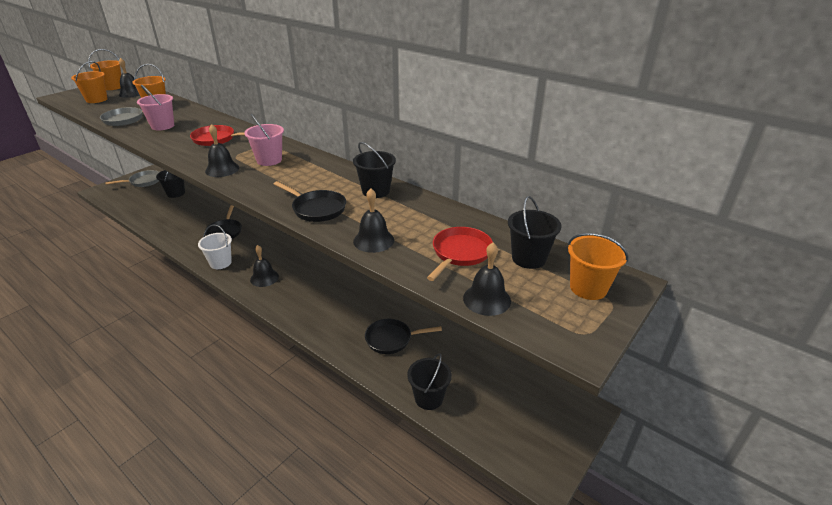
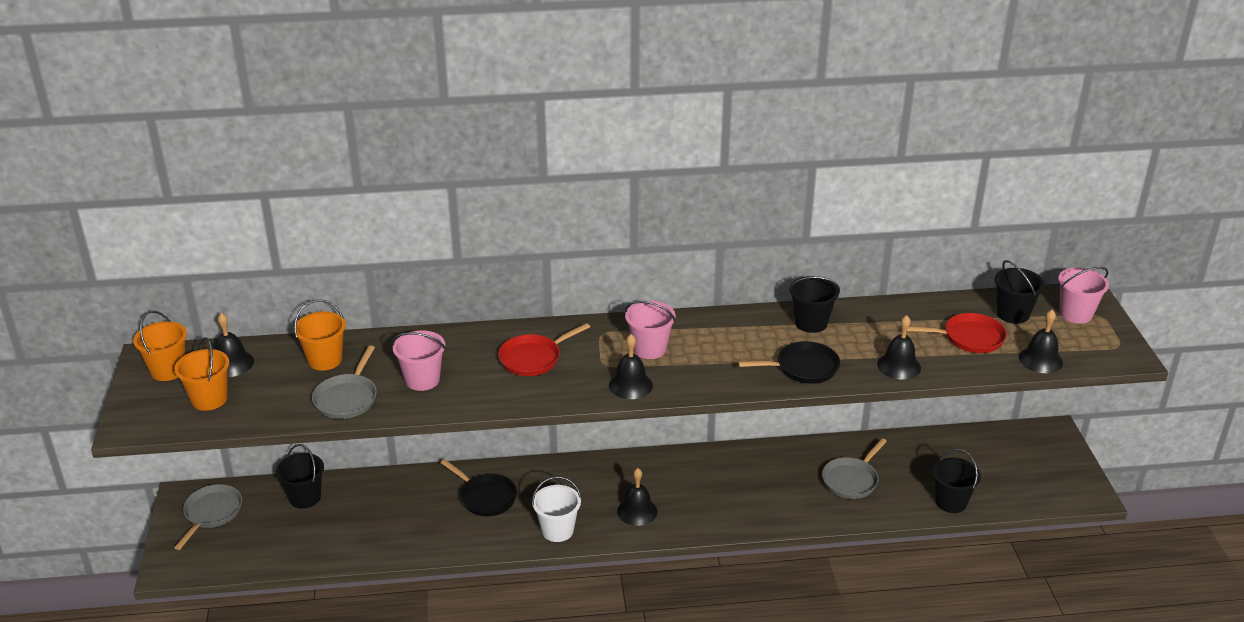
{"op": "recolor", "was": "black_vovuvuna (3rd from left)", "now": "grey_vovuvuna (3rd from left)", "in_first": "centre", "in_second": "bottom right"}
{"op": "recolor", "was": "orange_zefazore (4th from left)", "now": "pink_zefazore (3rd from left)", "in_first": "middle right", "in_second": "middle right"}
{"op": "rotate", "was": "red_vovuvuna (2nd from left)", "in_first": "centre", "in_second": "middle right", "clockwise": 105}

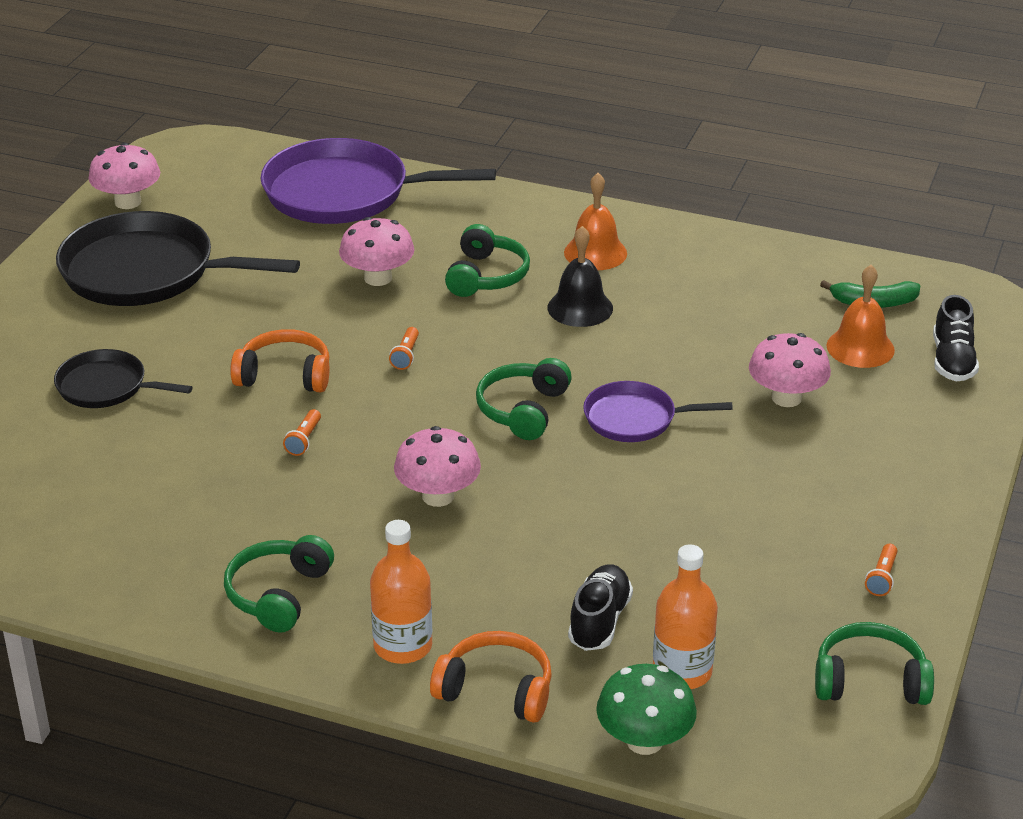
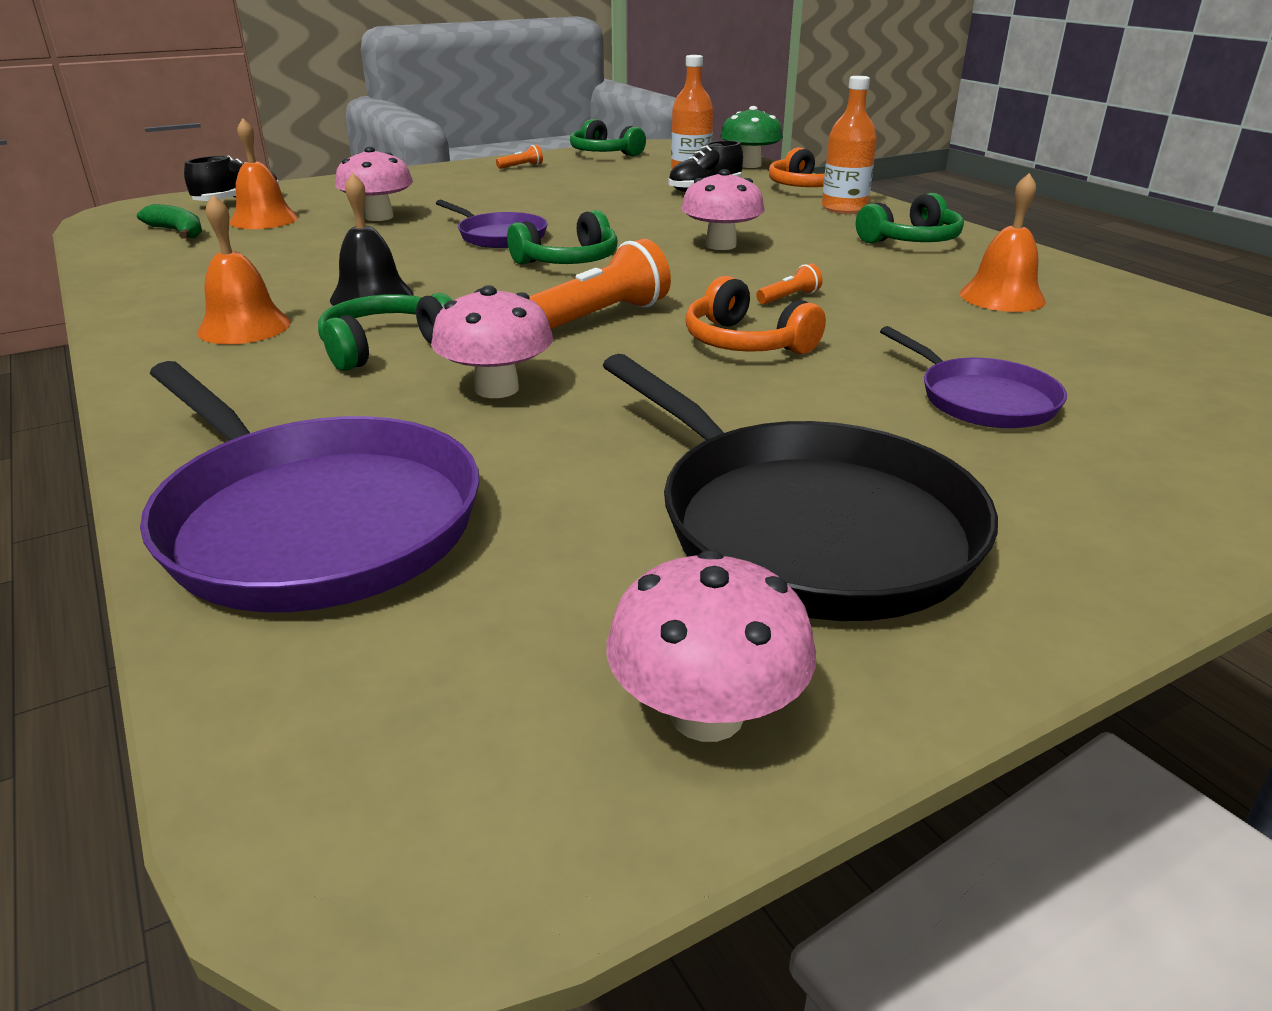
{"op": "insert", "now": "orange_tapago (3rd from left)", "in_second": "top right"}
{"op": "recolor", "was": "black_vovuvuna (1st from left)", "now": "purple_vovuvuna (3rd from left)", "in_first": "middle left", "in_second": "middle right"}
{"op": "resize", "was": "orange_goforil (2nd from left)", "in_first": "centre", "in_second": "top centre", "ratio": 2.17}

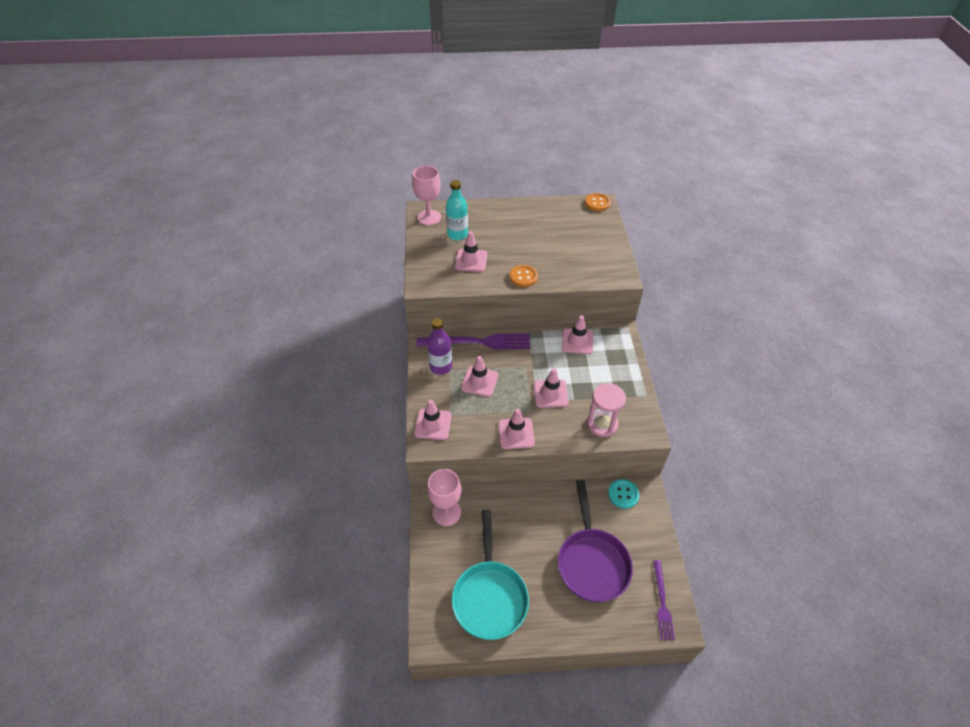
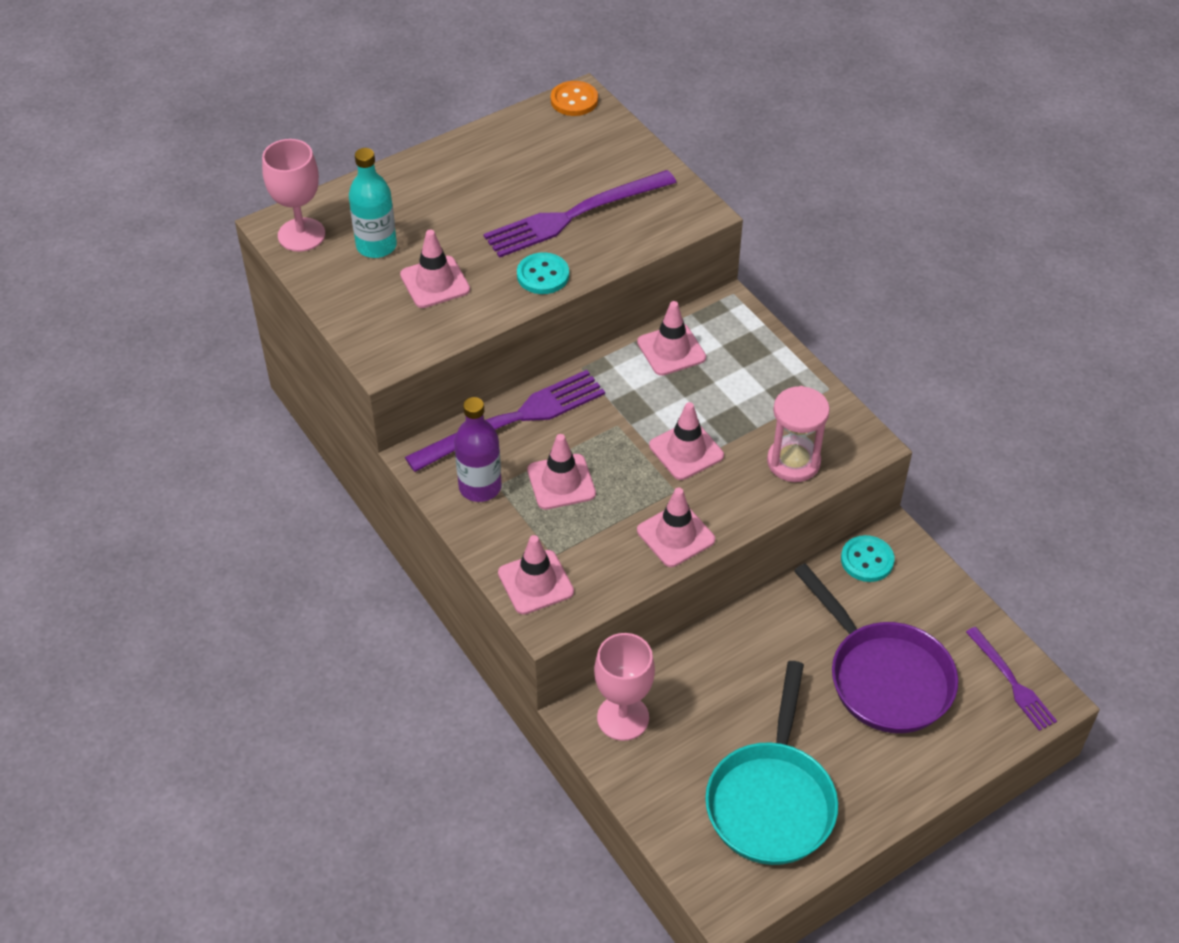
{"op": "insert", "now": "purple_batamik (2nd from left)", "in_second": "top centre"}
{"op": "recolor", "was": "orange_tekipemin (1st from left)", "now": "turquoise_tekipemin (1st from left)", "in_first": "centre", "in_second": "top centre"}
{"op": "rotate", "was": "turquoise_vovuvuna", "in_first": "bottom centre", "in_second": "bottom centre", "clockwise": 45}

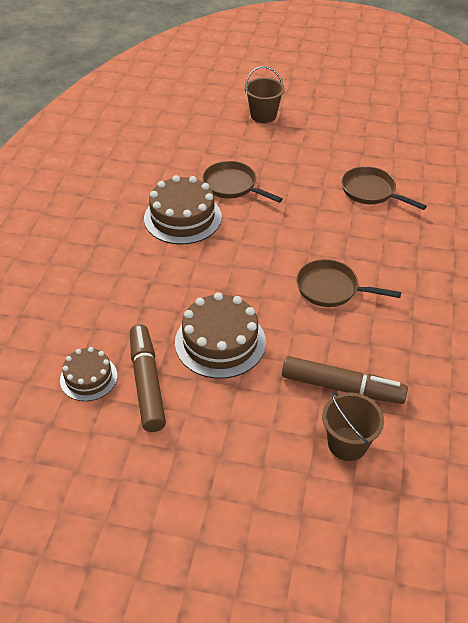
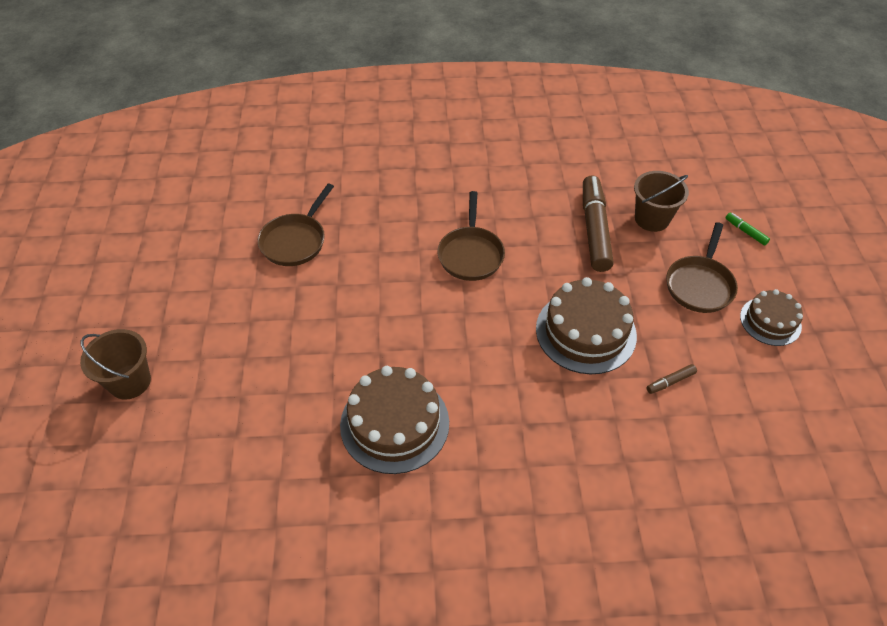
{"op": "insert", "now": "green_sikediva", "in_second": "middle right"}
{"op": "move", "was": "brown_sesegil (1st from left in the first image)", "now": "brown_sesegil (3rd from left)", "in_first": "middle left", "in_second": "middle right"}
{"op": "move", "was": "brown_vovuvuna (1st from left in the first image)", "now": "brown_vovuvuna (3rd from left)", "in_first": "top centre", "in_second": "middle right"}
{"op": "resize", "was": "brown_sikediva (1st from left in the first image)", "in_first": "middle left", "in_second": "middle right", "ratio": 0.42}

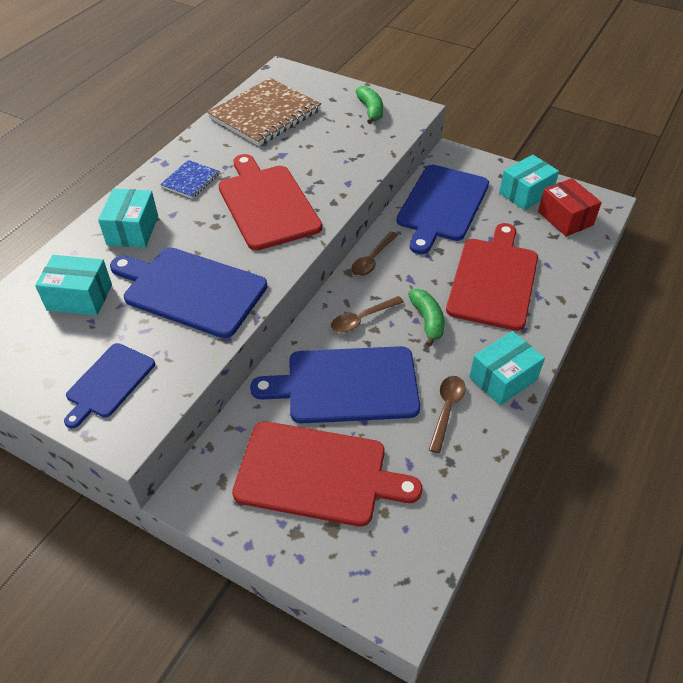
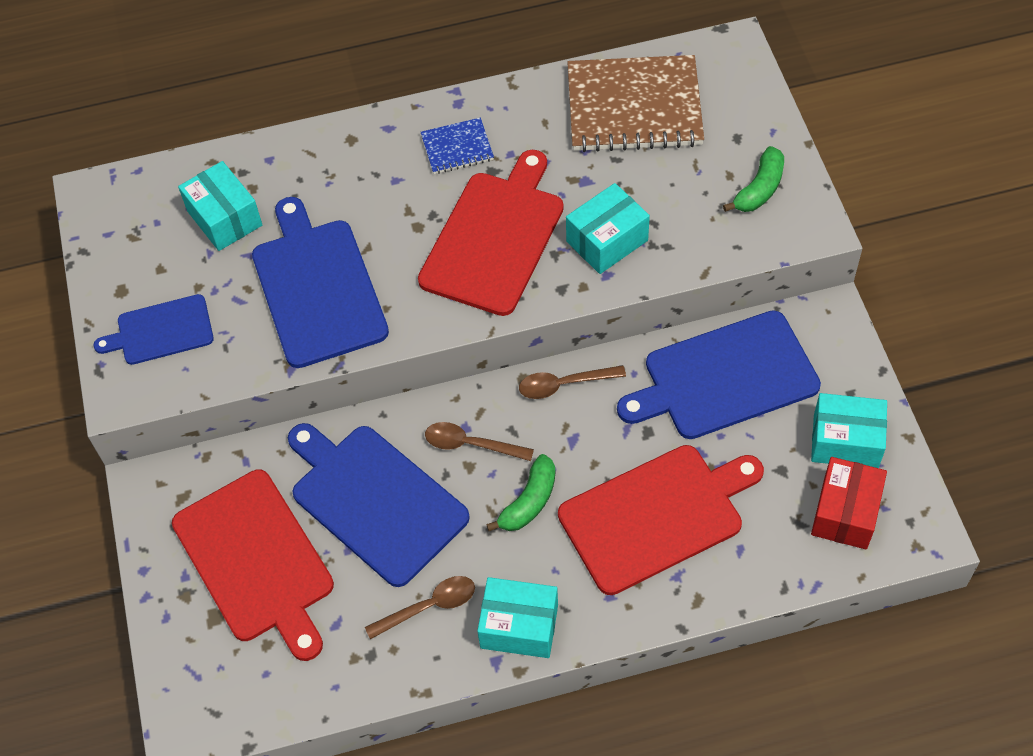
{"op": "move", "was": "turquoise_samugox (2nd from left in the first image)", "now": "turquoise_samugox (3rd from left)", "in_first": "top left", "in_second": "top centre"}

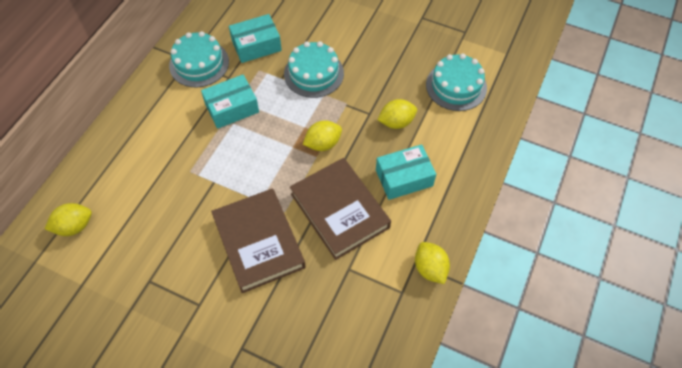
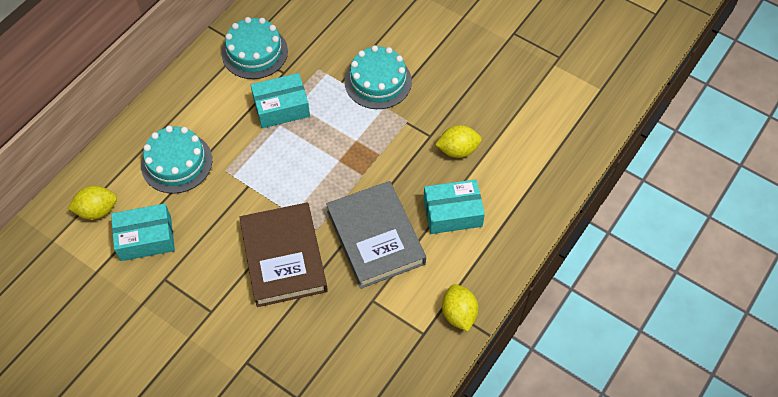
{"op": "delete", "was": "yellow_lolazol (2nd from left)", "in_first": "centre"}
{"op": "move", "was": "turquoise_samugox (2nd from left in the first image)", "now": "turquoise_samugox (1st from left)", "in_first": "top centre", "in_second": "middle left"}
{"op": "move", "was": "turquoise_sesegil (3rd from left in the first image)", "now": "turquoise_sesegil (1st from left)", "in_first": "top right", "in_second": "middle left"}
{"op": "recolor", "was": "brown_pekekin (2nd from left)", "now": "grey_pekekin", "in_first": "centre", "in_second": "centre"}

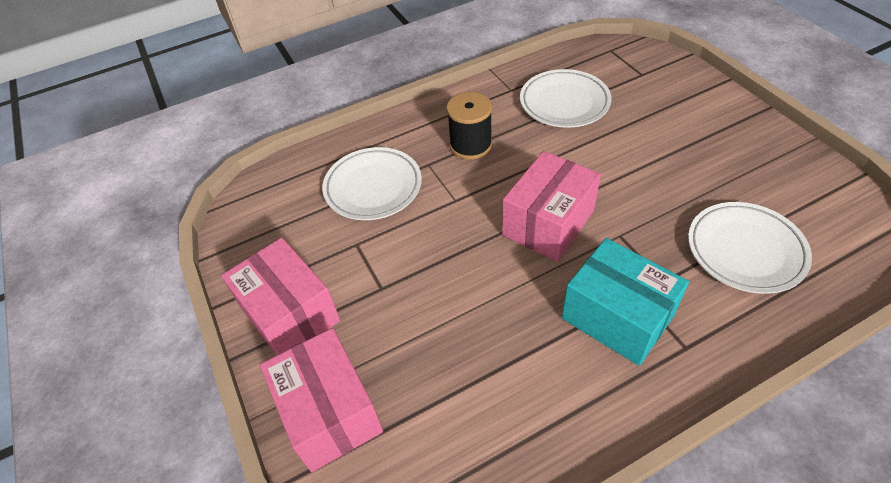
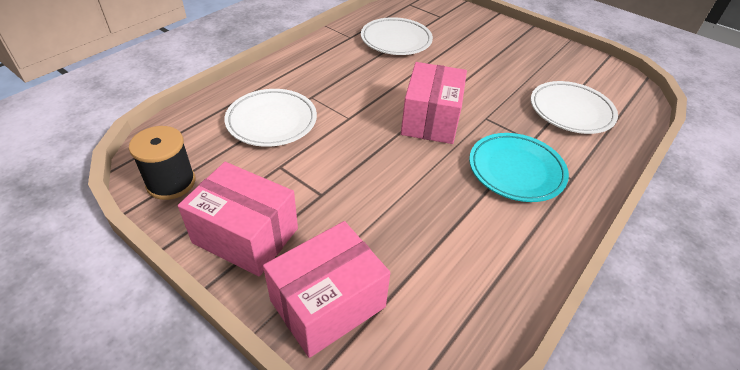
{"op": "move", "was": "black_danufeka", "in_first": "top centre", "in_second": "middle left"}
{"op": "replace", "was": "turquoise_samugox", "now": "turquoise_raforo", "in_first": "middle right", "in_second": "middle right"}
{"op": "rotate", "was": "pink_samugox (2nd from left)", "in_first": "bottom centre", "in_second": "bottom centre", "clockwise": -75}

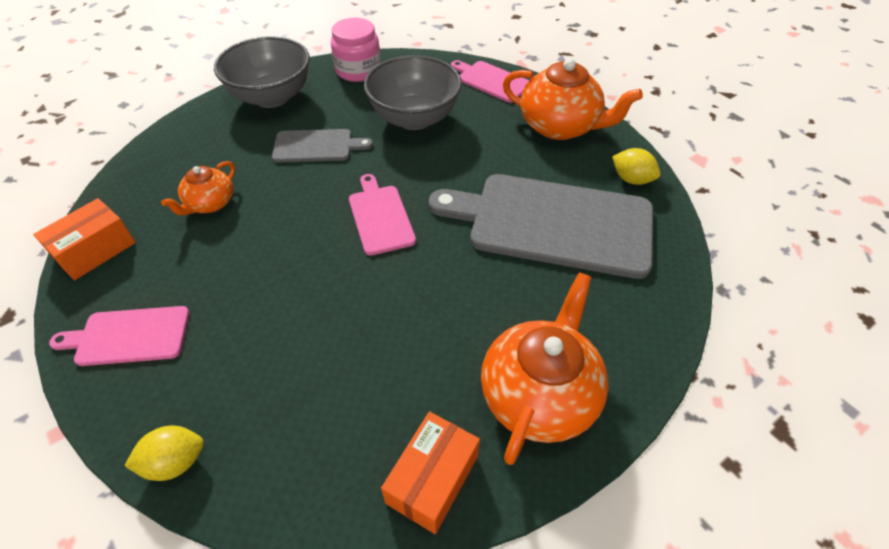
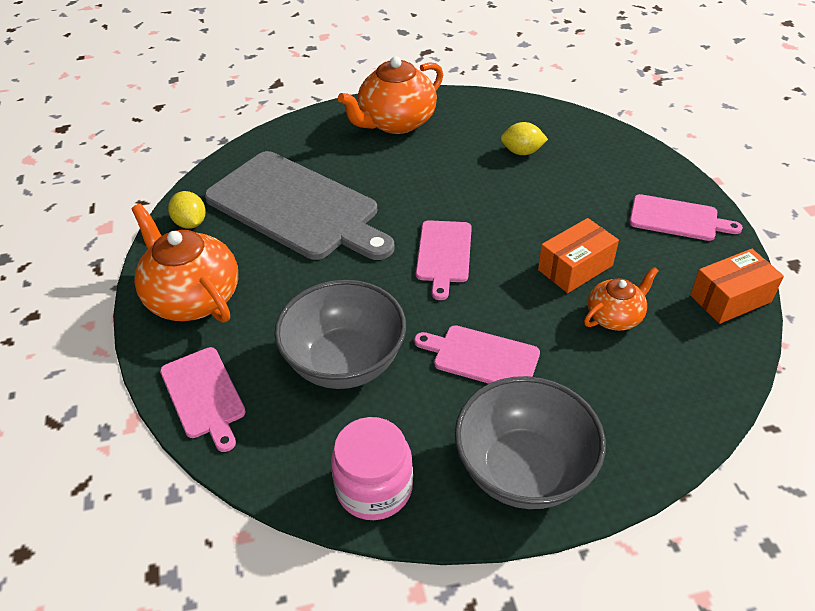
{"op": "move", "was": "yellow_lolazol (1st from left in the first image)", "now": "yellow_lolazol (2nd from left)", "in_first": "bottom left", "in_second": "top centre"}
{"op": "move", "was": "orange_samugox (2nd from left in the first image)", "now": "orange_samugox (1st from left)", "in_first": "bottom centre", "in_second": "middle right"}
{"op": "recolor", "was": "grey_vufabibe (1st from left)", "now": "pink_vufabibe (3rd from left)", "in_first": "top centre", "in_second": "centre"}

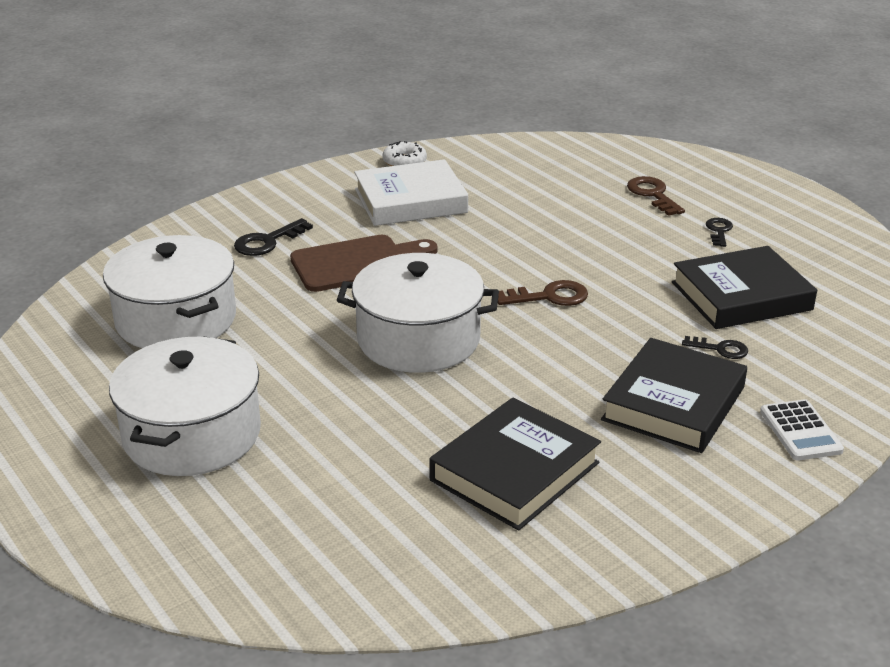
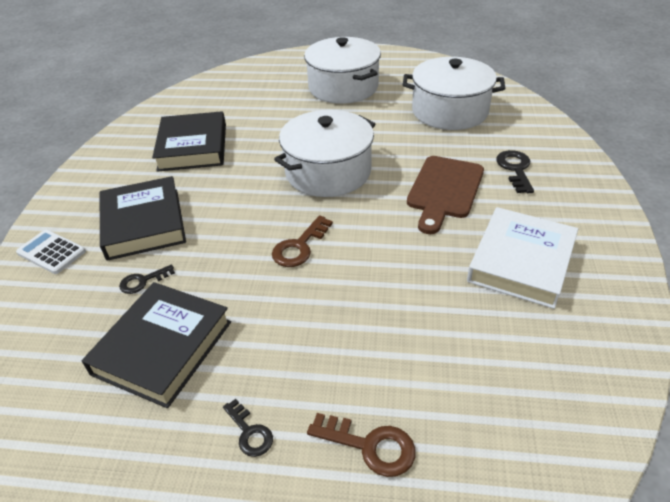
{"op": "delete", "was": "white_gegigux", "in_first": "top centre"}

